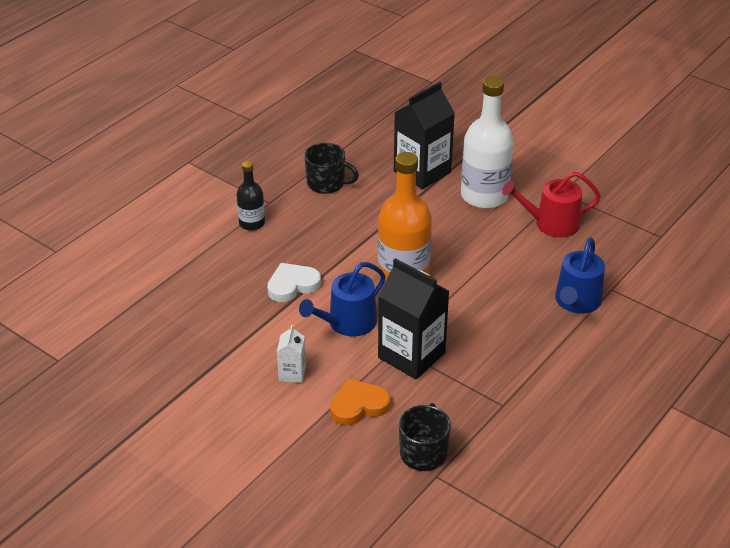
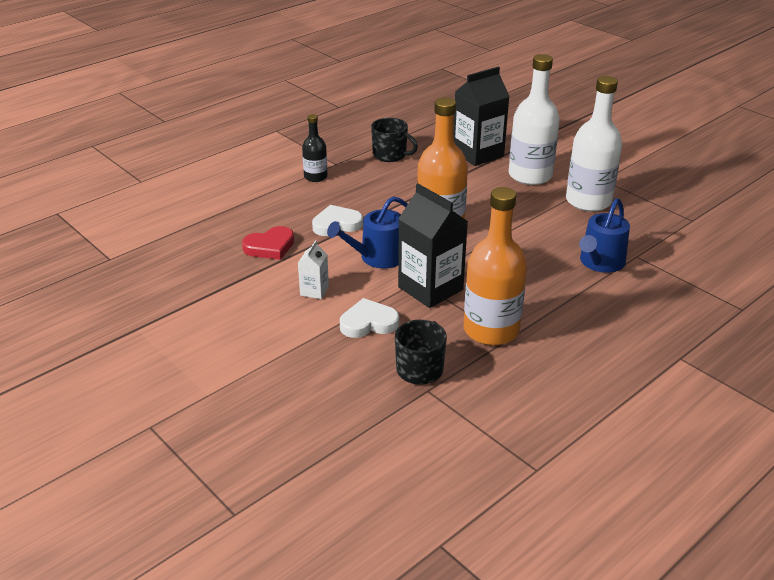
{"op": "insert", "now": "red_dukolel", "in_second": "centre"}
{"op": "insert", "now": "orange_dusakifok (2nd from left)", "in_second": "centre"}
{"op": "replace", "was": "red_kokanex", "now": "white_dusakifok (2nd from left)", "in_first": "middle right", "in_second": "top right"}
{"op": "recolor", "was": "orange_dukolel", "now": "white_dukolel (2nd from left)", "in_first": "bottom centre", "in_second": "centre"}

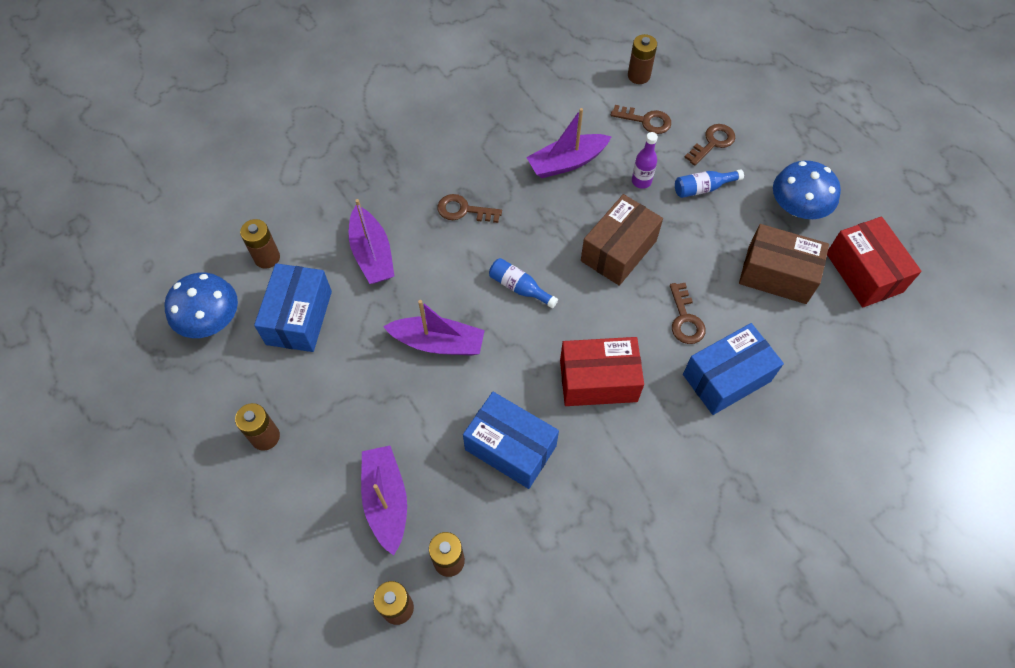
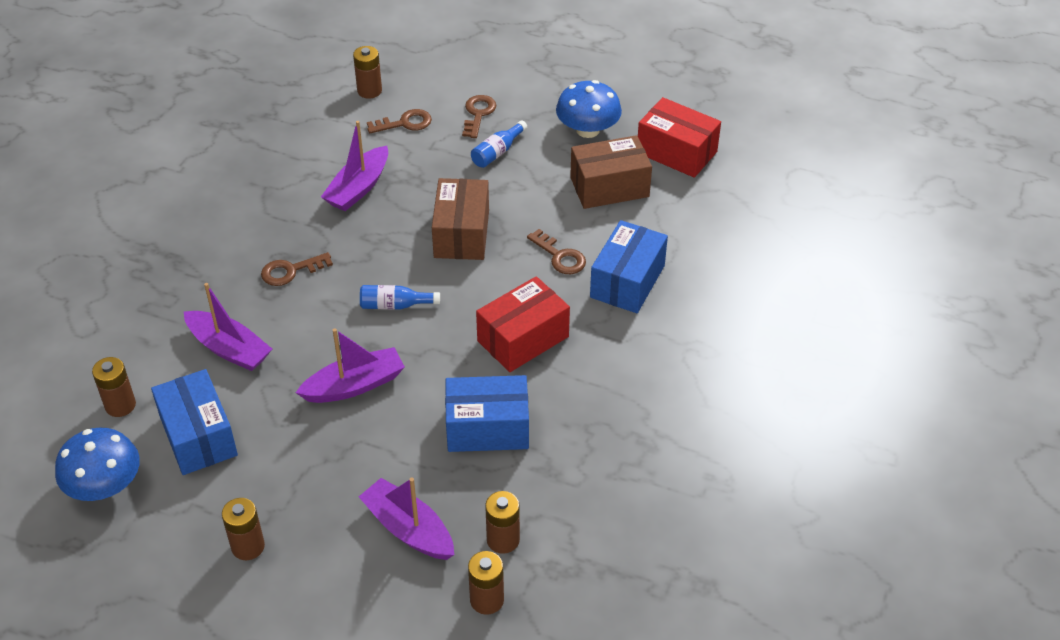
{"op": "delete", "was": "purple_dusakifok", "in_first": "top centre"}

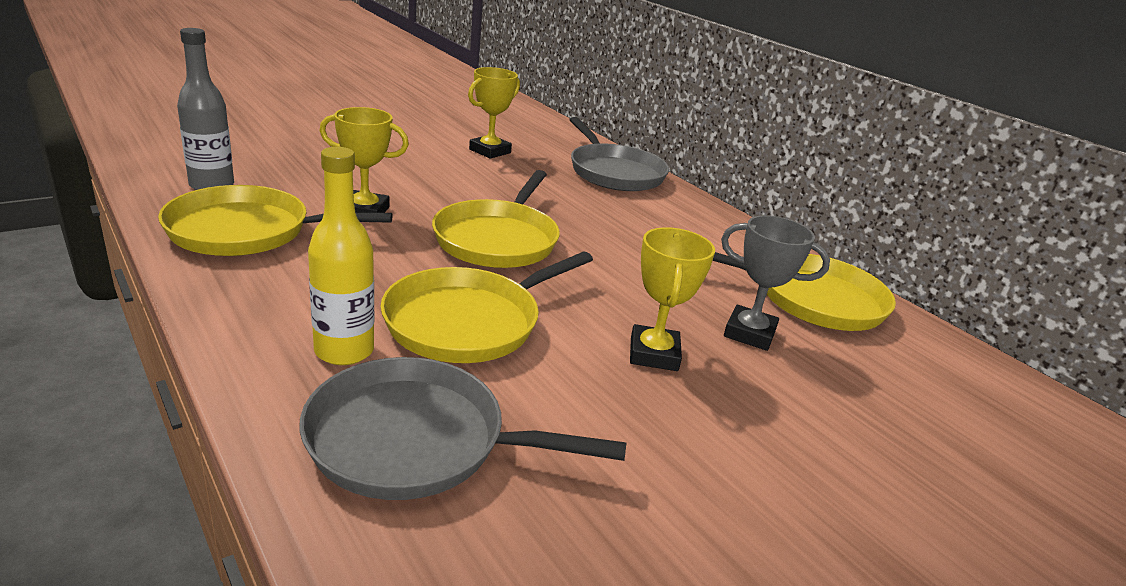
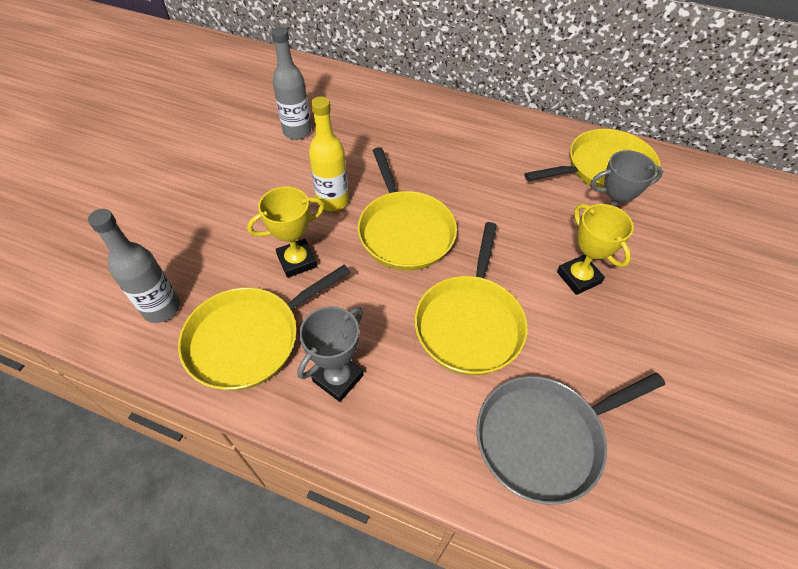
{"op": "delete", "was": "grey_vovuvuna (2nd from left)", "in_first": "top centre"}
{"op": "insert", "now": "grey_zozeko (1st from left)", "in_second": "centre"}
{"op": "move", "was": "yellow_dusakifok", "in_first": "middle left", "in_second": "top centre"}
{"op": "replace", "was": "yellow_zozeko (2nd from left)", "now": "grey_dusakifok (2nd from left)", "in_first": "top centre", "in_second": "top centre"}

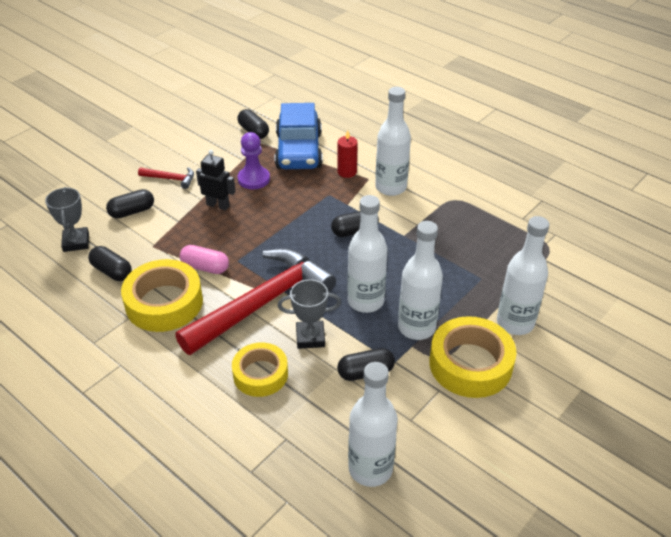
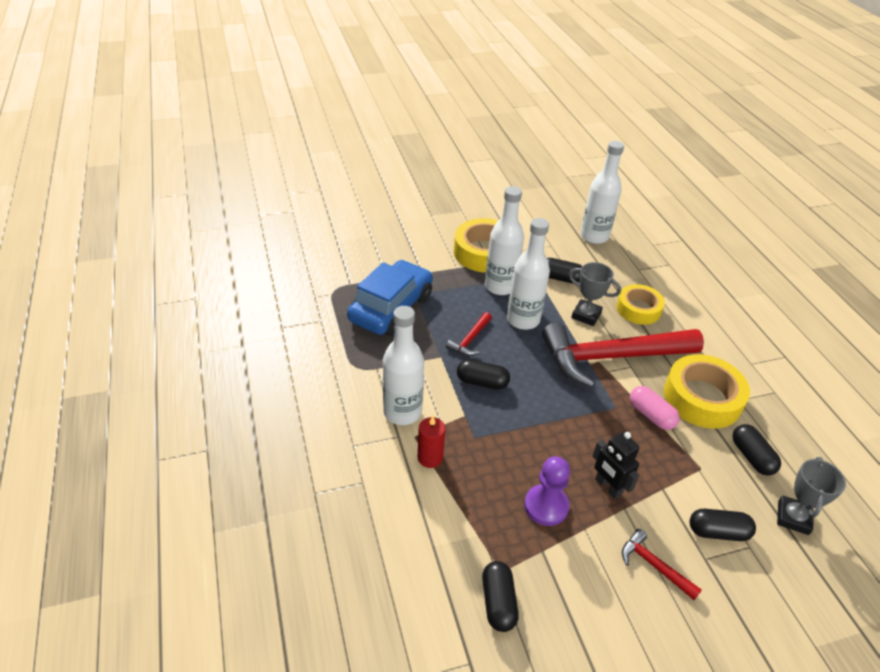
{"op": "delete", "was": "white_dusakifok (5th from left)", "in_first": "middle right"}
{"op": "insert", "now": "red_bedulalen (1st from left)", "in_second": "centre"}
{"op": "move", "was": "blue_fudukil", "in_first": "top centre", "in_second": "centre"}

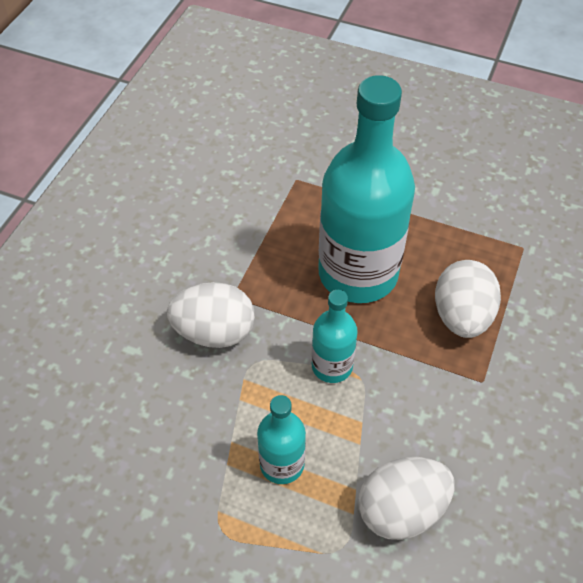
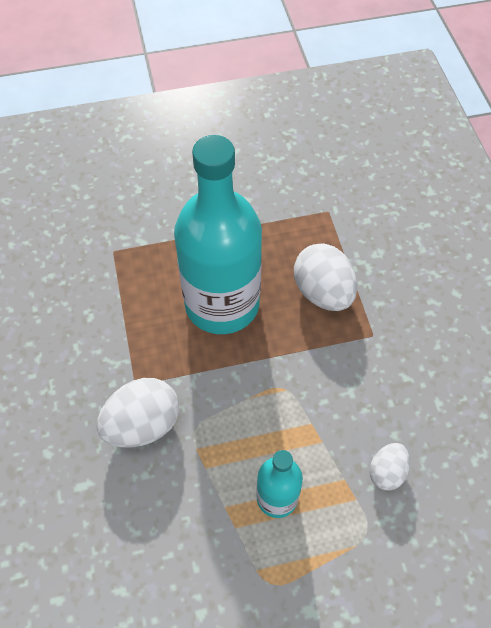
{"op": "delete", "was": "turquoise_dusakifok (2nd from left)", "in_first": "centre"}
{"op": "resize", "was": "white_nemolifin (2nd from left in the first image)", "in_first": "bottom right", "in_second": "bottom right", "ratio": 0.57}

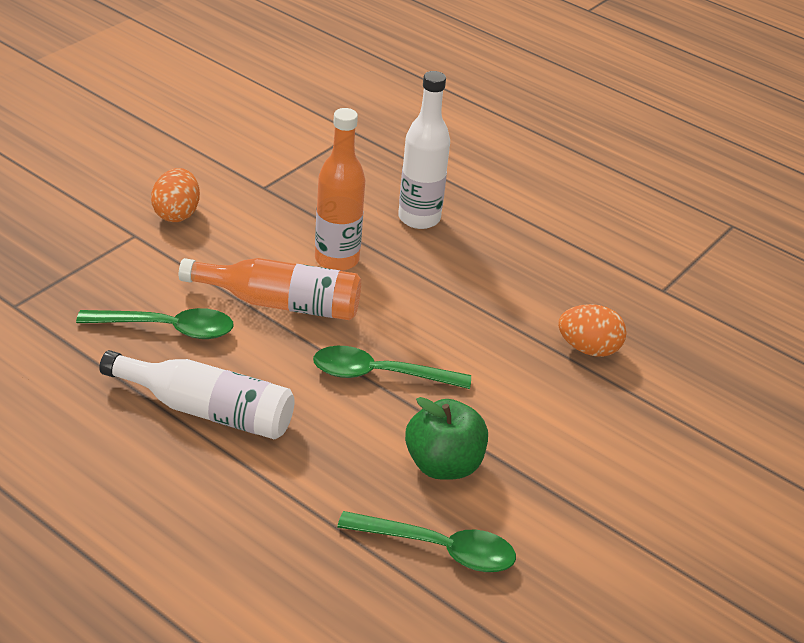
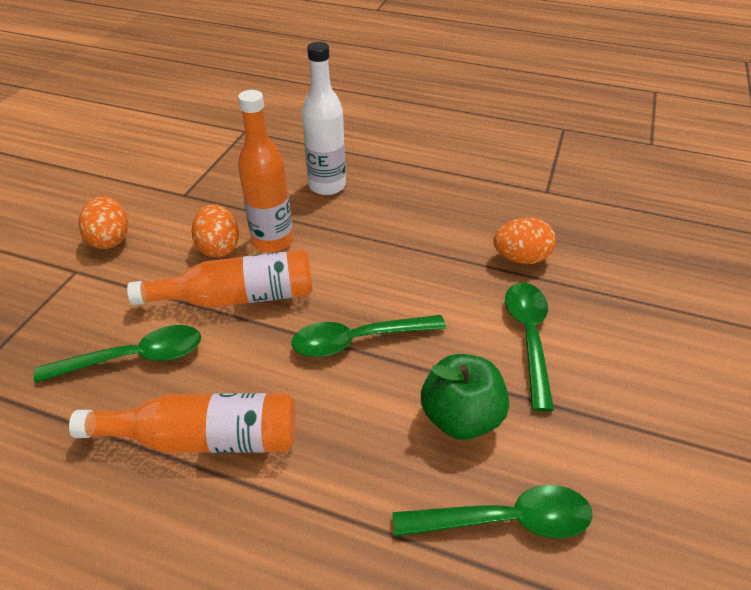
{"op": "insert", "now": "orange_nemolifin (2nd from left)", "in_second": "middle left"}
{"op": "insert", "now": "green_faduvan (4th from left)", "in_second": "middle right"}
{"op": "recolor", "was": "white_dusakifok (1st from left)", "now": "orange_dusakifok (1st from left)", "in_first": "middle left", "in_second": "bottom left"}

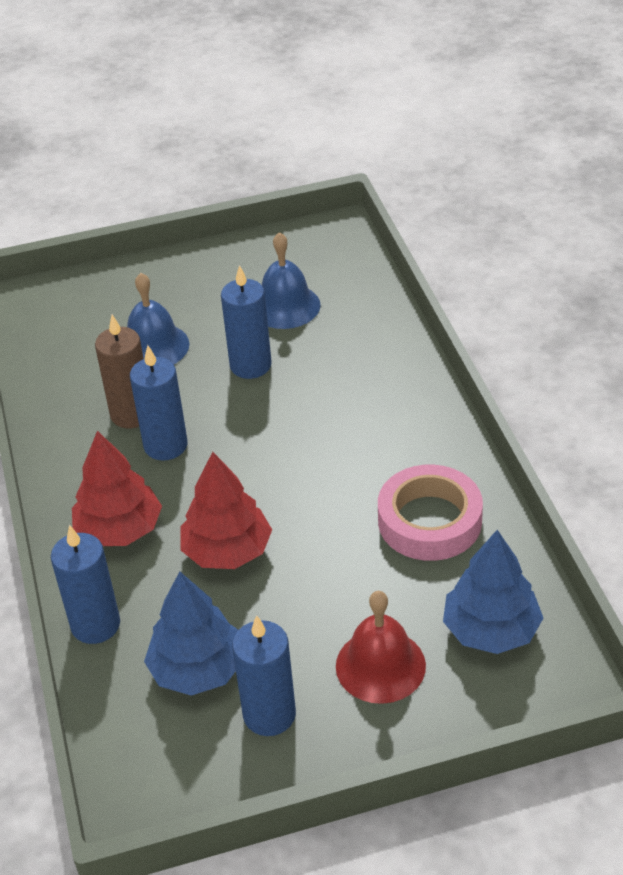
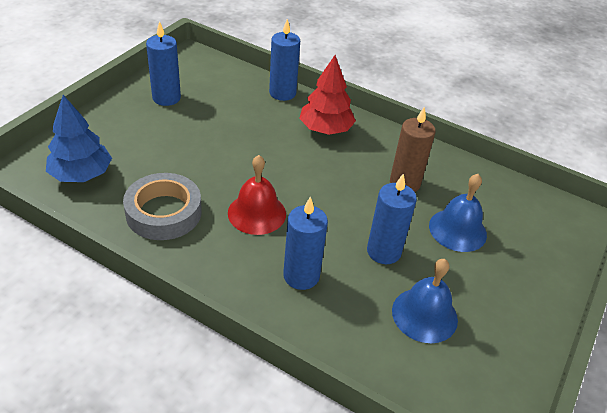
{"op": "delete", "was": "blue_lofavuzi (1st from left)", "in_first": "bottom left"}
{"op": "delete", "was": "red_lofavuzi (2nd from left)", "in_first": "centre"}
{"op": "move", "was": "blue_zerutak (2nd from left in the first image)", "now": "blue_zerutak (3rd from left)", "in_first": "middle left", "in_second": "centre"}
{"op": "move", "was": "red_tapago", "in_first": "bottom centre", "in_second": "centre"}
{"op": "recolor", "was": "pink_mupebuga", "now": "grey_mupebuga", "in_first": "middle right", "in_second": "middle left"}

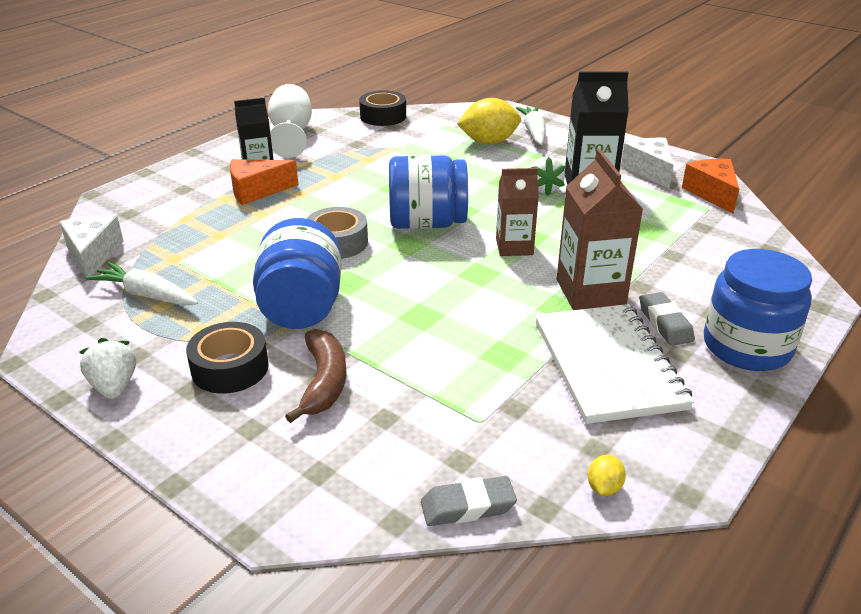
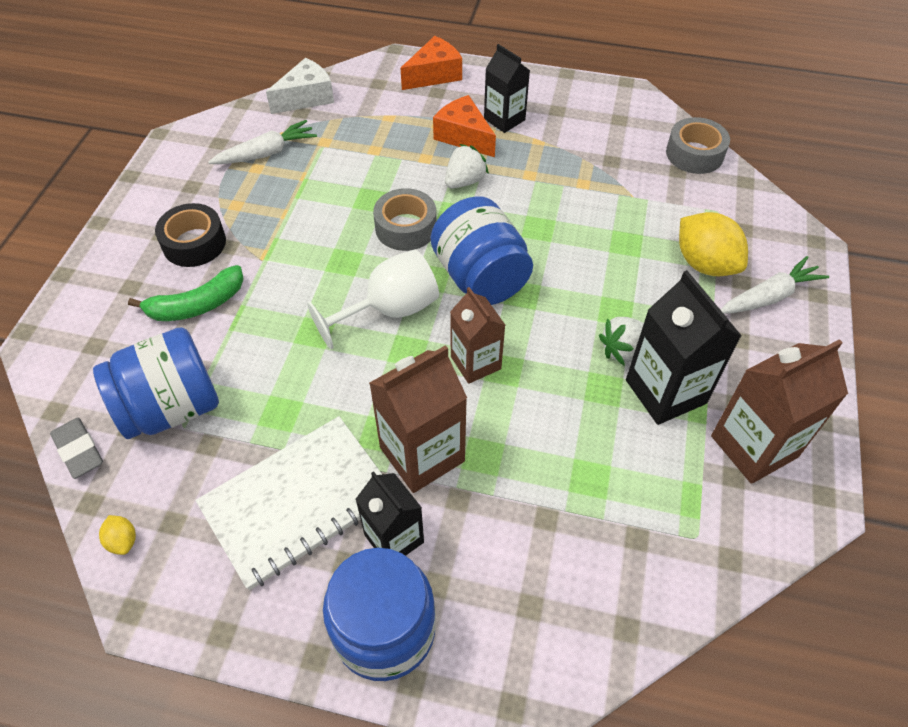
{"op": "move", "was": "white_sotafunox (1st from left)", "in_first": "middle left", "in_second": "top centre"}
{"op": "move", "was": "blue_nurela (1st from left)", "in_first": "centre", "in_second": "middle left"}
{"op": "move", "was": "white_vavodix", "in_first": "top centre", "in_second": "centre"}
{"op": "move", "was": "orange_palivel (2nd from left in the first image)", "now": "orange_palivel (1st from left)", "in_first": "top right", "in_second": "top centre"}
{"op": "replace", "was": "white_palivel (2nd from left)", "now": "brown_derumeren (3rd from left)", "in_first": "top right", "in_second": "middle right"}
{"op": "replace", "was": "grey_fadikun (2nd from left)", "now": "black_derumeren (1st from left)", "in_first": "middle right", "in_second": "bottom centre"}
{"op": "recolor", "was": "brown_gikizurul", "now": "green_gikizurul", "in_first": "centre", "in_second": "middle left"}
{"op": "recolor", "was": "black_mupebuga (2nd from left)", "now": "grey_mupebuga (2nd from left)", "in_first": "top centre", "in_second": "top right"}
{"op": "rotate", "was": "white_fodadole (1st from left)", "in_first": "middle left", "in_second": "top left", "clockwise": 60}
{"op": "rotate", "was": "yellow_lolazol (2nd from left in the first image)", "in_first": "bottom right", "in_second": "bottom left", "clockwise": 60}

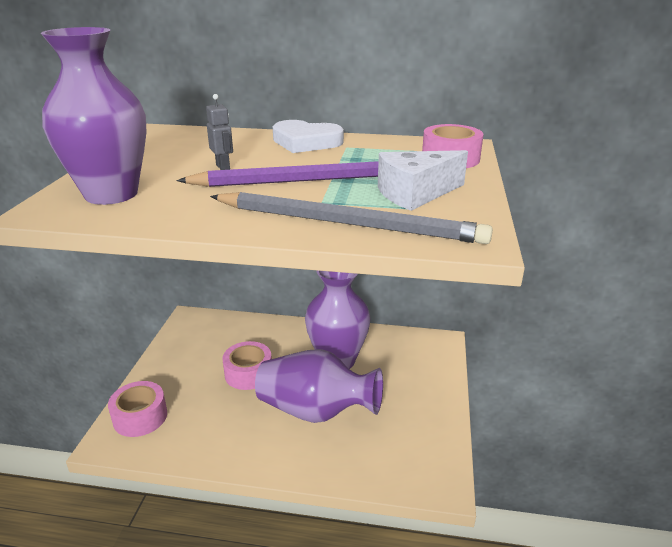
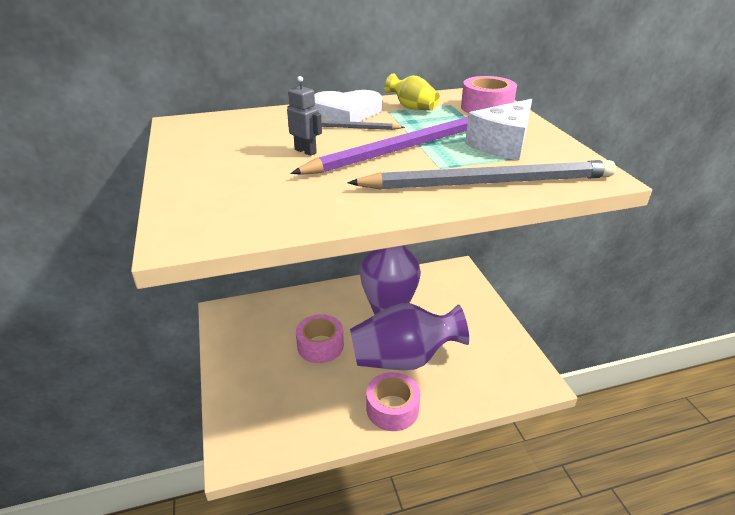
{"op": "delete", "was": "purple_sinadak (1st from left)", "in_first": "top left"}
{"op": "insert", "now": "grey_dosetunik (1st from left)", "in_second": "top centre"}
{"op": "insert", "now": "yellow_sinadak", "in_second": "top centre"}
{"op": "move", "was": "pink_mupebuga (1st from left in the first image)", "now": "pink_mupebuga (2nd from left)", "in_first": "bottom left", "in_second": "bottom centre"}

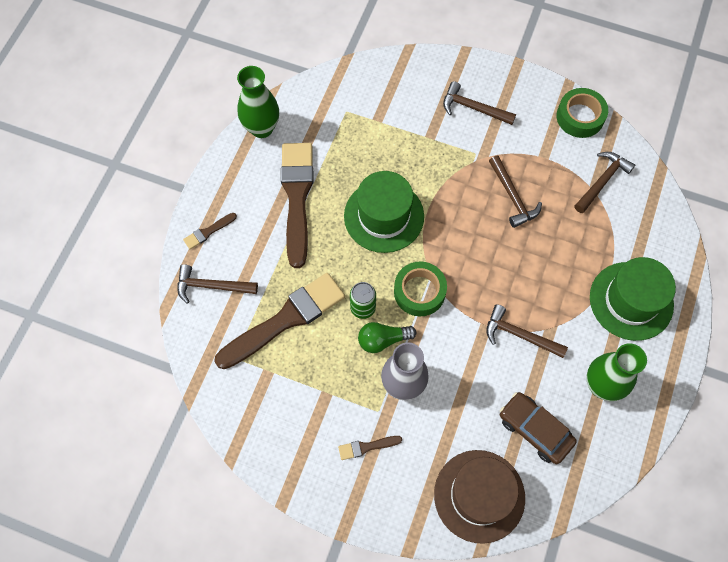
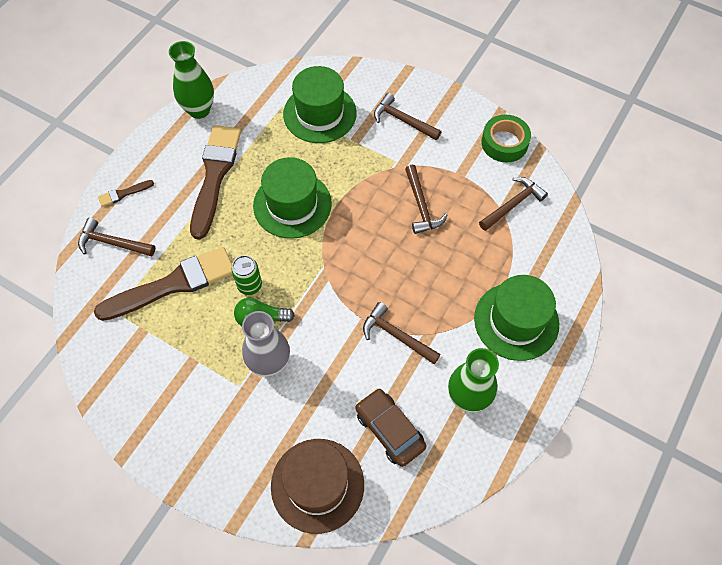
{"op": "delete", "was": "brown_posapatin (4th from left)", "in_first": "bottom centre"}
{"op": "delete", "was": "green_mupebuga (1st from left)", "in_first": "centre"}
{"op": "insert", "now": "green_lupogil (2nd from left)", "in_second": "top centre"}

